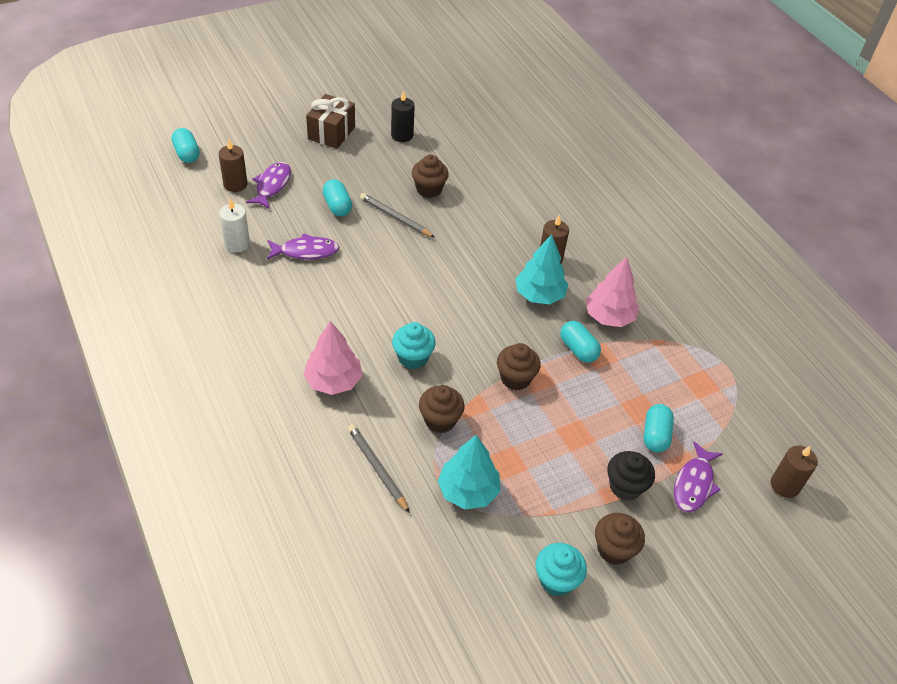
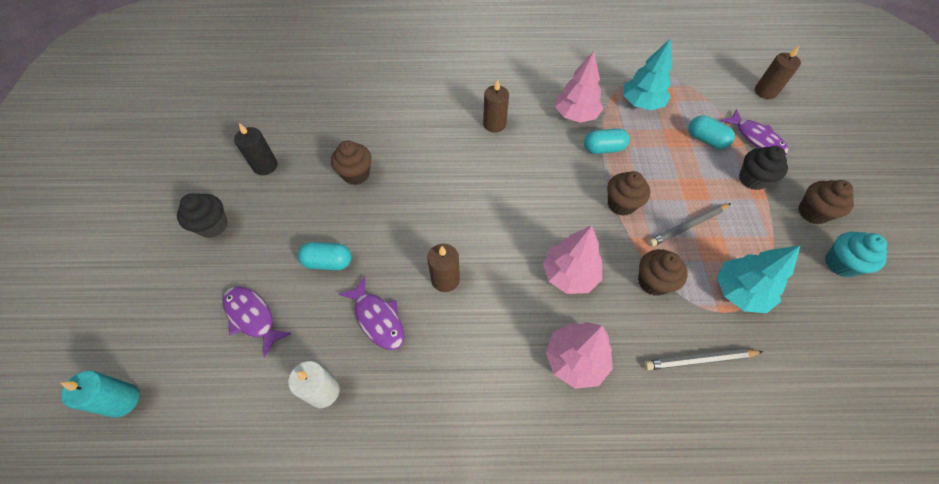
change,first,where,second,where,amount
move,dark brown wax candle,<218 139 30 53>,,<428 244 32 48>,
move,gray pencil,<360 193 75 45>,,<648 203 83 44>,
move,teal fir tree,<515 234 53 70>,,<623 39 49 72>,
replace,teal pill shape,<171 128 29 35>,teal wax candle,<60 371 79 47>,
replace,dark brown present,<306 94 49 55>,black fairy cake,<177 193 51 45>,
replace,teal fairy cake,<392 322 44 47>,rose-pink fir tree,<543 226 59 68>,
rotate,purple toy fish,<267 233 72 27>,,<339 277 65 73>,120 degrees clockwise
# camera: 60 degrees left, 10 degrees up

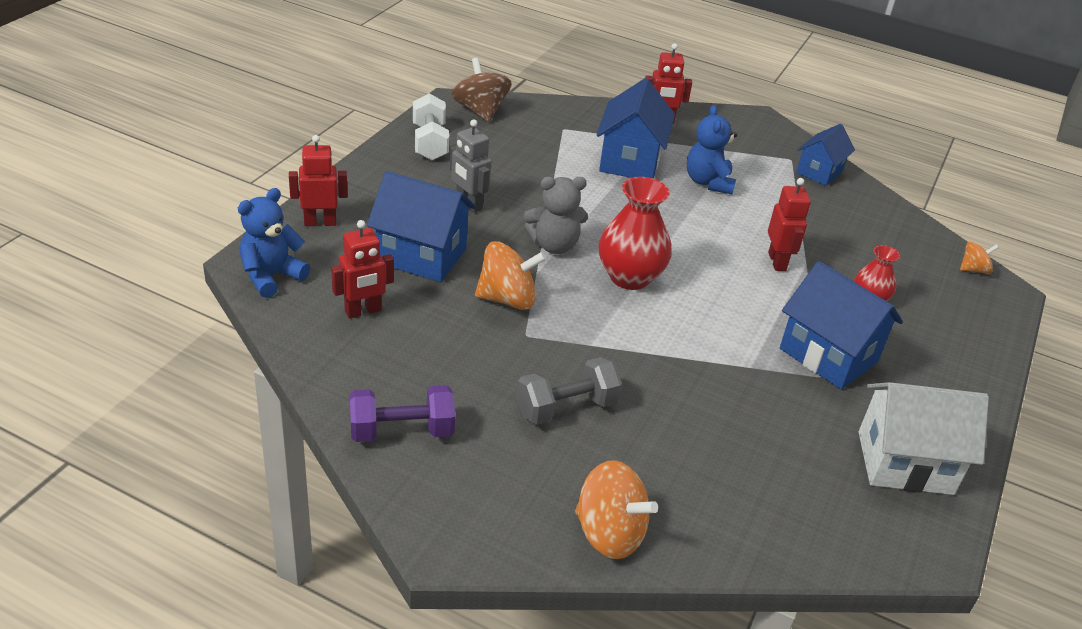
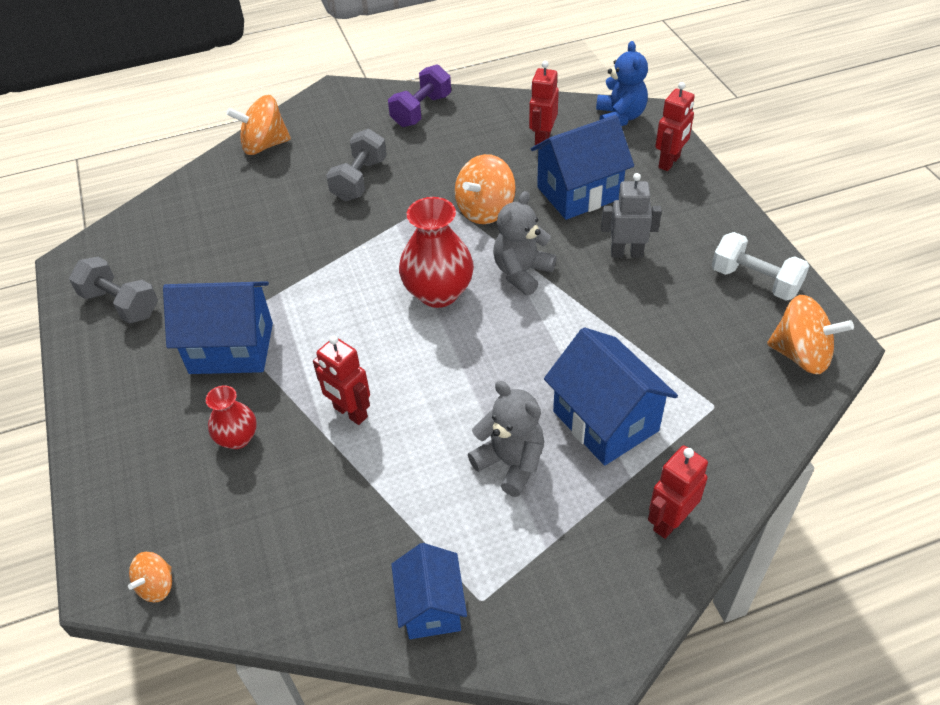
change,first,where,second,where,amount
replace,white toy house,<859 382 130 113>,gray free weight,<69 257 89 67>,
recolor,dark brown toy top,<452 58 60 64>,orange toy top,<767 295 87 79>,
recolor,cobalt teddy bear,<687 105 50 90>,gray teddy bear,<468 381 76 116>,
# camera: 140 degrees right, 10 degrees up

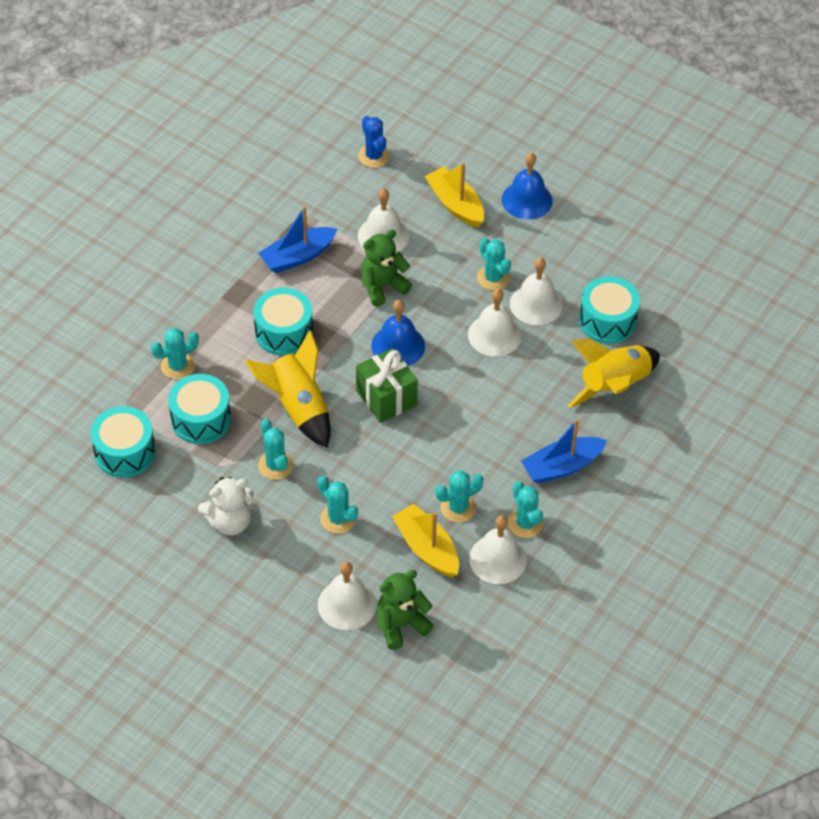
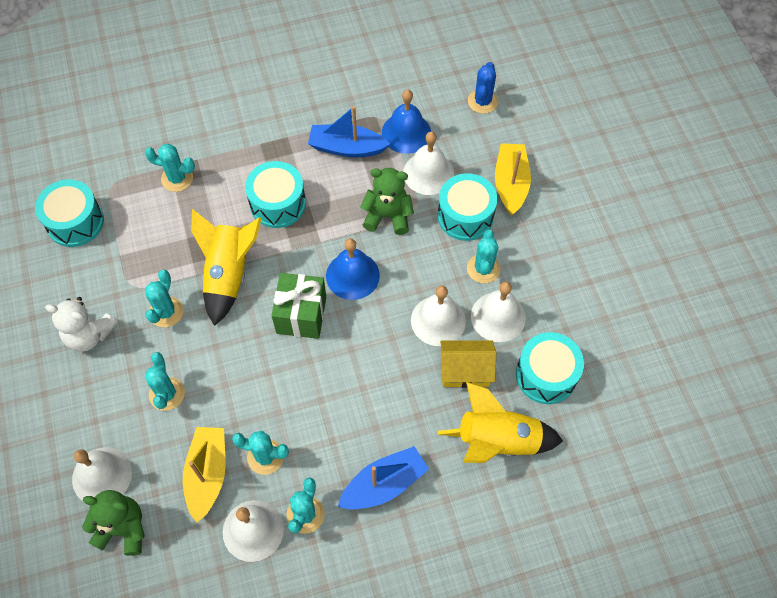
change,first,where,second,where,amount
insert,,,golden toy house,<440 340 56 48>,
move,teal drum,<168 374 63 70>,,<438 173 59 68>,
move,cobalt bell,<502 153 51 67>,,<382 90 49 64>,
rotate,cobalt toy boat,<521 419 86 65>,,<338 446 91 64>,135 degrees clockwise
# camera: 40 degrees right, 10 degrees up

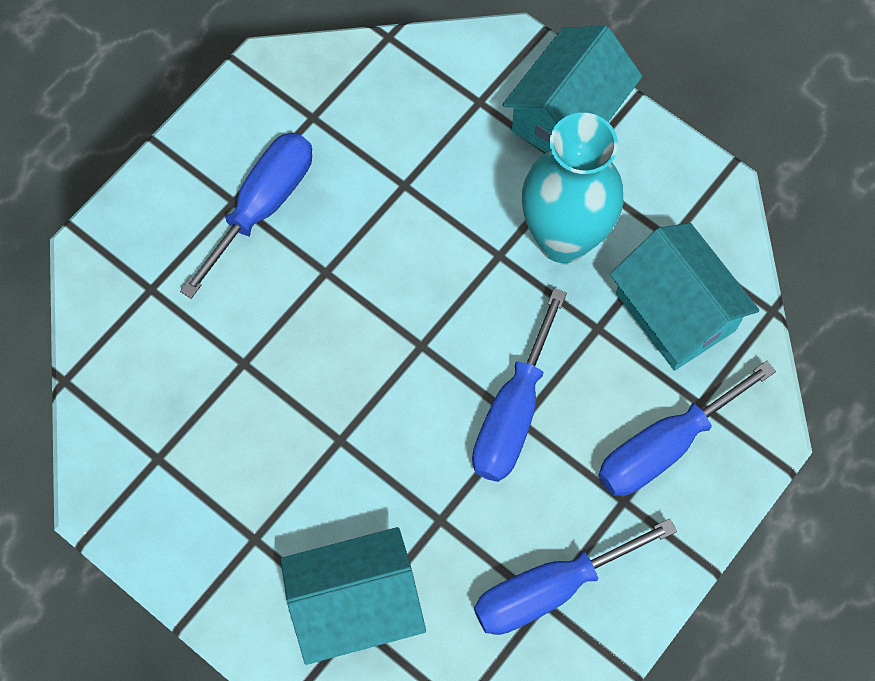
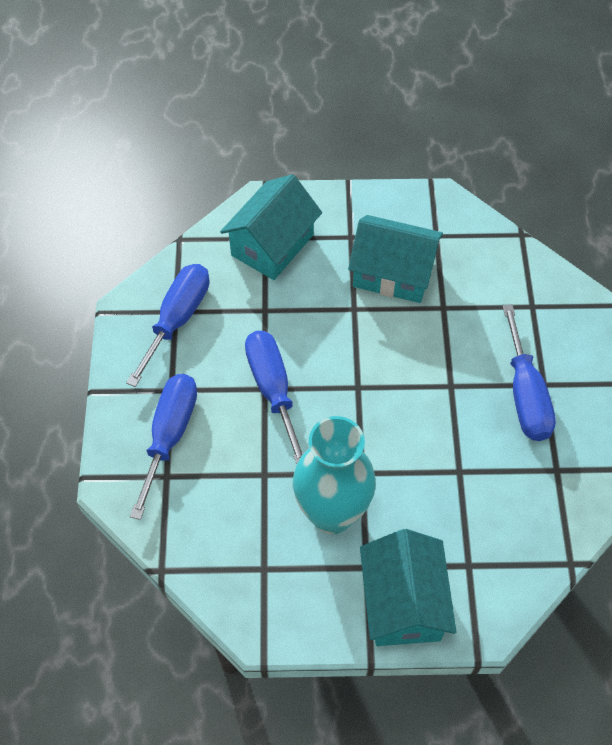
change,first,where,second,where,amount
move,teal toy house,<610 223 150 147>,,<348 215 95 88>,
# camera: 140 degrees right, 10 degrees down

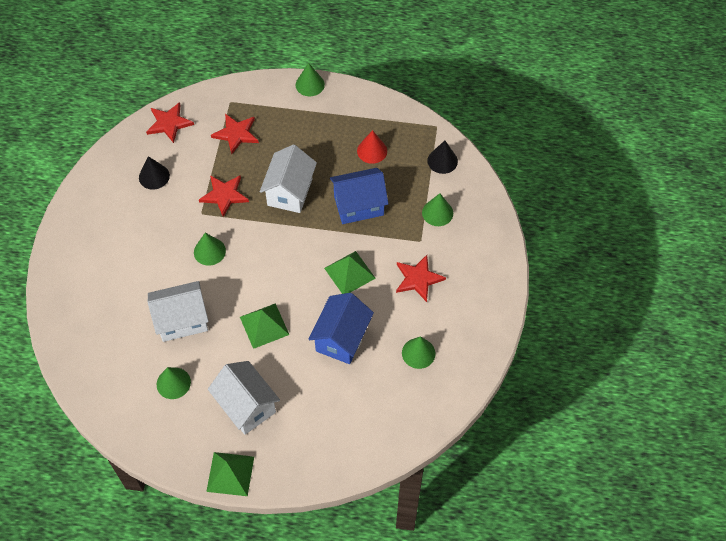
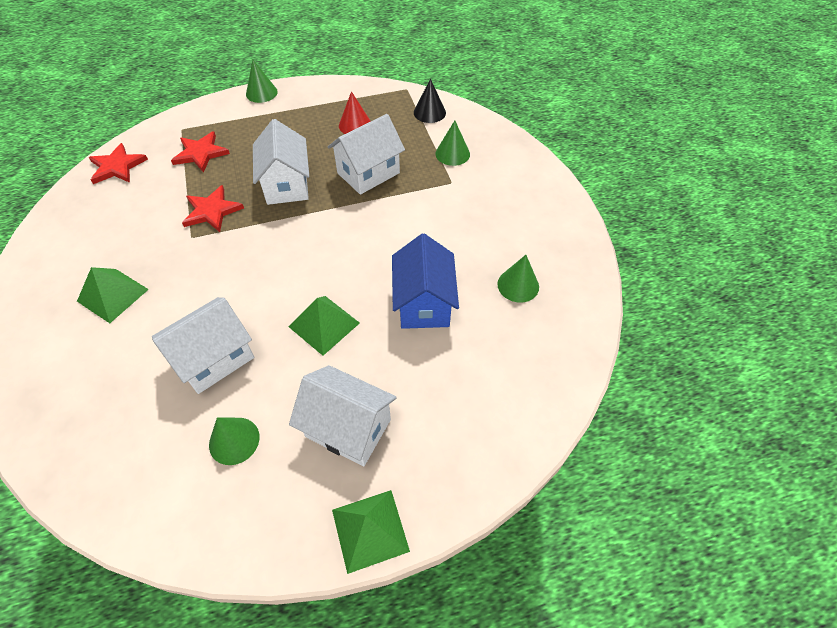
change,first,where,second,where,amount
delete,black cone,<139 156 31 34>,,,
delete,green cone,<194 233 32 33>,,,
delete,scarlet star shape,<396 255 50 47>,,,
move,green pyramid,<324 251 52 43>,,<77 267 72 56>,
recolor,cobalt toy house,<330 168 59 56>,white toy house,<328 114 77 81>,
# camera: 25 degrees left, 5 degrees down

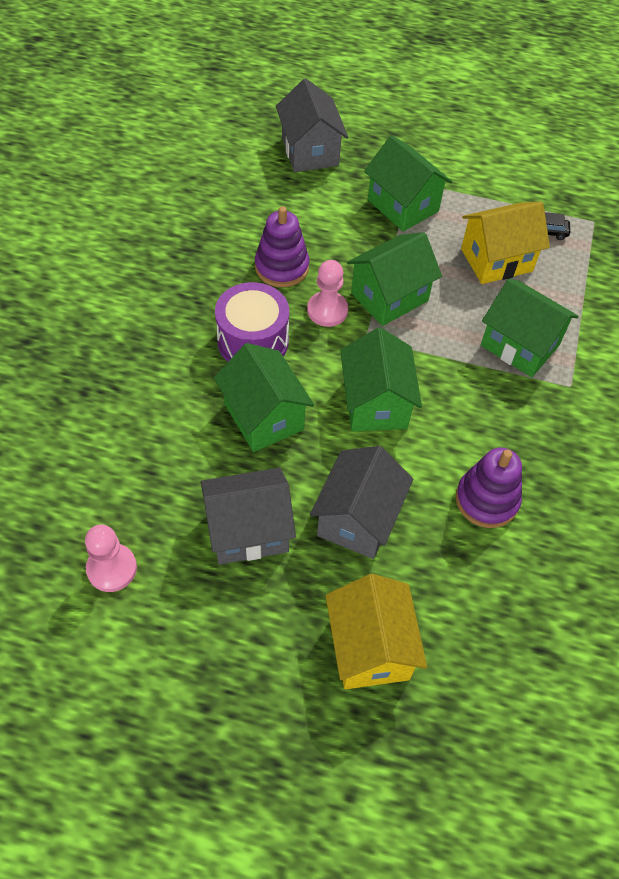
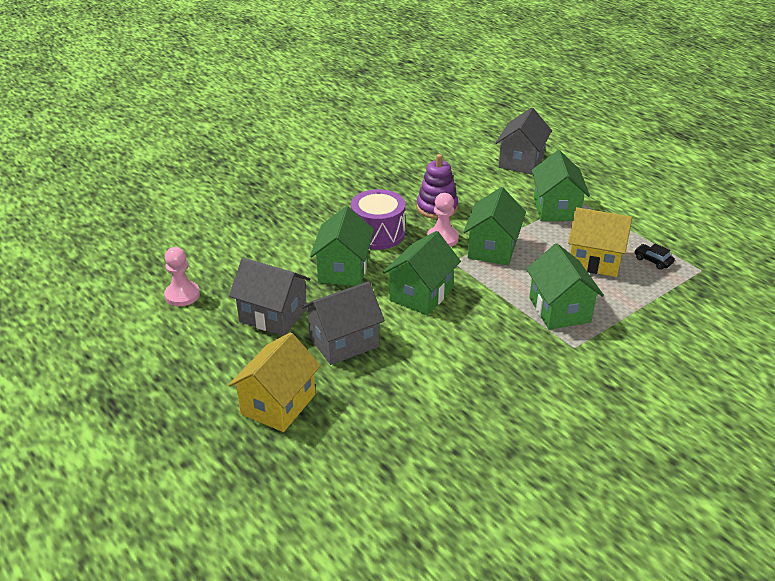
change,first,where,second,where,amount
delete,purple stacking rings,<456 448 66 80>,,,
rotate,green toy house,<347 232 95 94>,,<463 187 63 78>,75 degrees counterclockwise
# camera: 40 degrees right, 20 degrees down

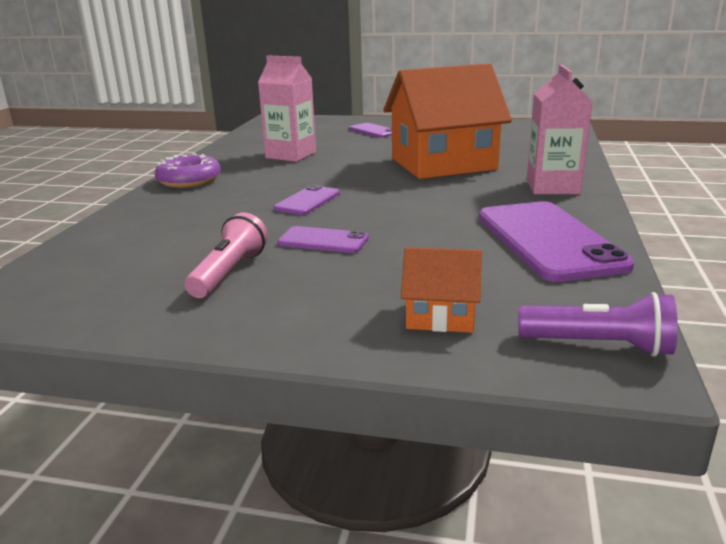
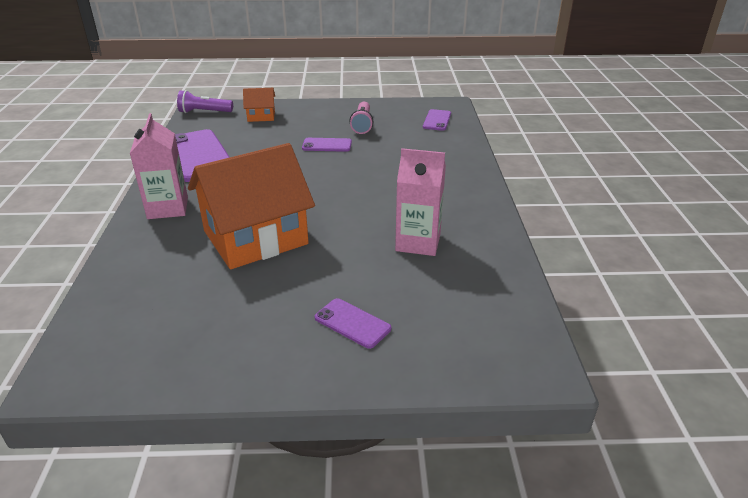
change,first,where,second,where,amount
delete,purple glazed donut,<155 154 66 34>,,,
move,purple mobile phone,<274 185 66 30>,,<423 109 28 22>,
# camera: 165 degrees right, 10 degrees up

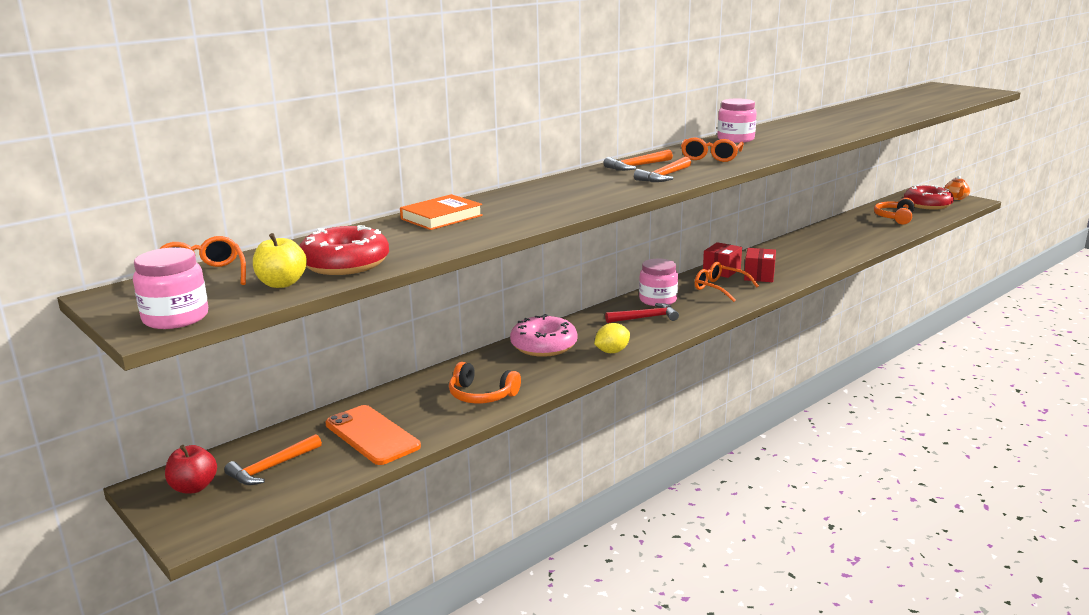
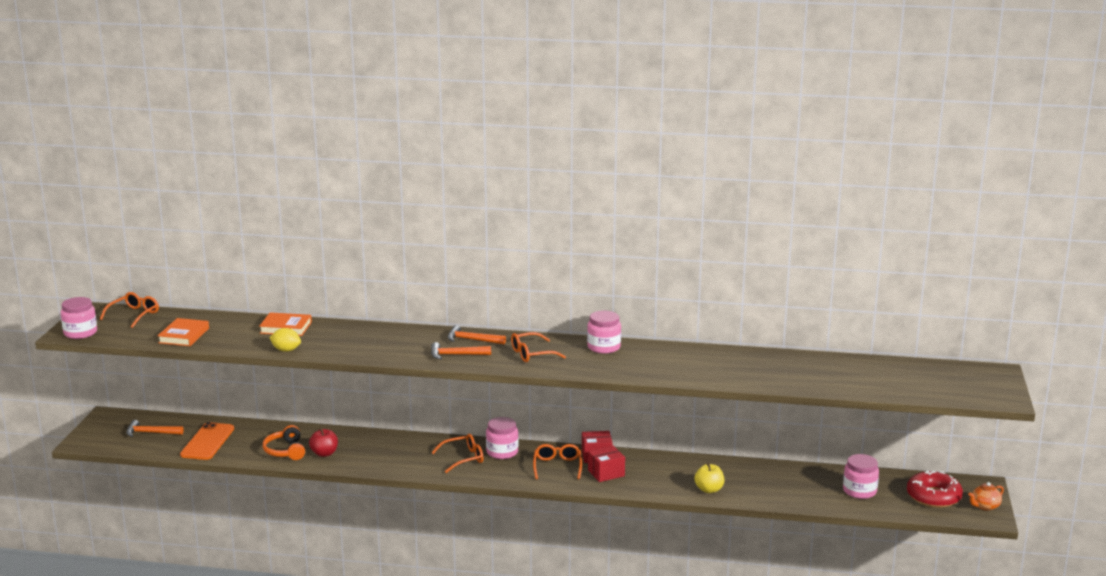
change,first,where,second,where,amount
delete,rose-pink glazed donut,<510 314 67 43>,,,
move,scarlet toy apple,<165 445 52 48>,,<309 427 29 30>,
move,golden toy apple,<253 233 54 55>,,<694 463 31 30>,
move,golden lemon,<594 323 36 30>,,<269 328 32 24>,
replace,scarlet glazed donut,<299 225 90 50>,orange hardcover,<157 318 52 28>,
replace,scarlet carpenter's hammer,<605 303 74 20>,orange spectacles,<432 434 51 39>,
replace,orange headphones,<874 198 41 27>,rose-pink preserve jar,<843 454 36 45>,
# camera: 50 degrees right, 0 degrees up

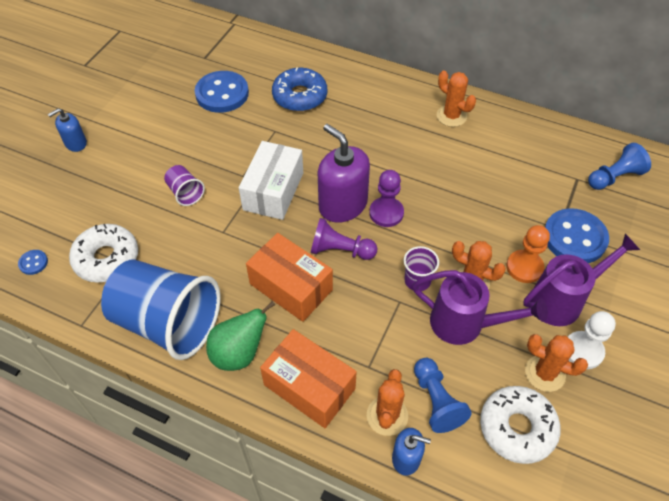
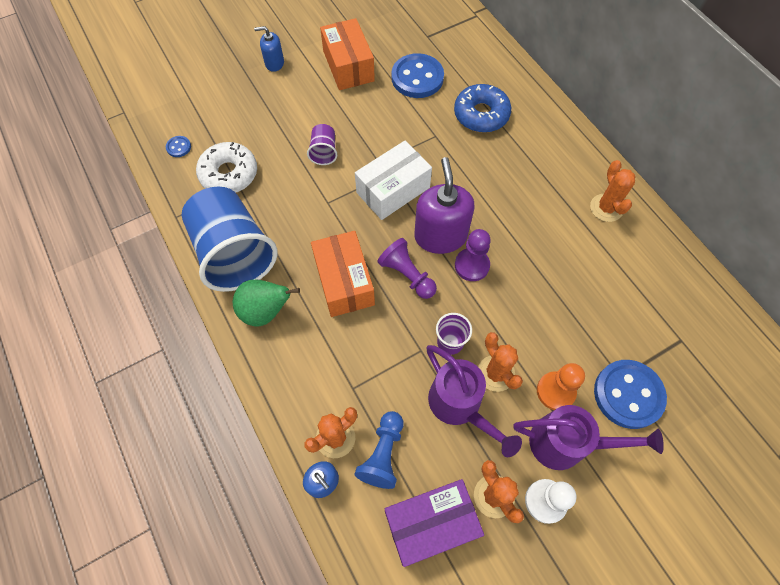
change,first,where,second,where,amount
delete,cobalt pawn,<588 143 63 47>,,,
move,orange box,<260 329 97 99>,,<320 18 55 72>,
replace,white glazed donut,<480 386 81 78>,purple box,<385 479 99 88>,
# camera: 35 degrees right, 10 degrees up

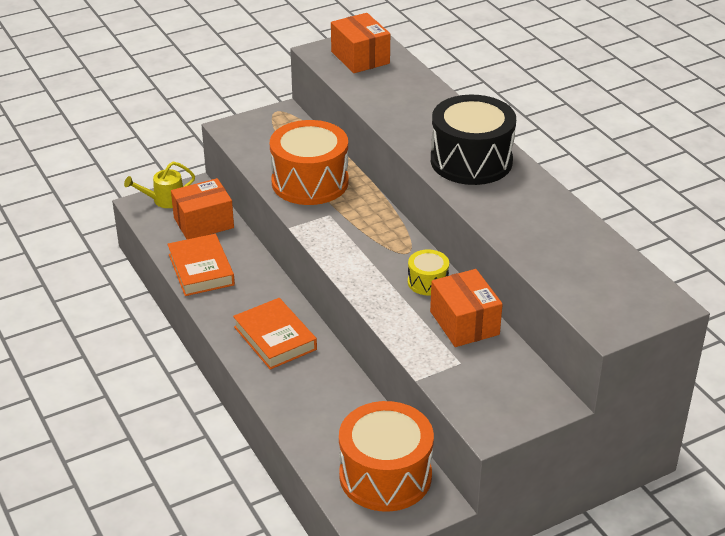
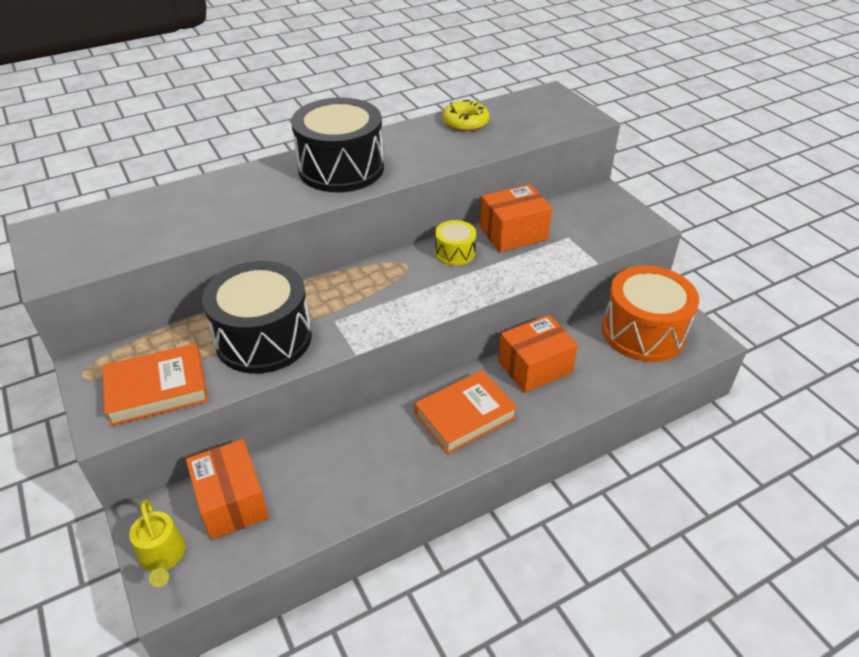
change,first,where,second,where,amount
insert,,,golden glazed donut,<442 100 47 31>,
move,orange hardcover,<167 234 68 62>,,<102 343 106 83>,
move,orange box,<331 13 59 60>,,<498 315 80 78>,
recolor,orange drum,<270 120 79 85>,black drum,<202 261 110 113>,
# camera: 90 degrees left, 5 degrees up

